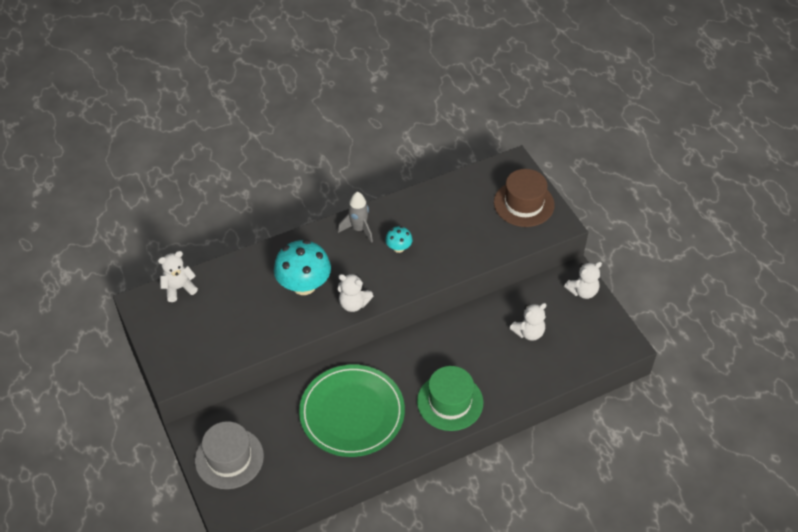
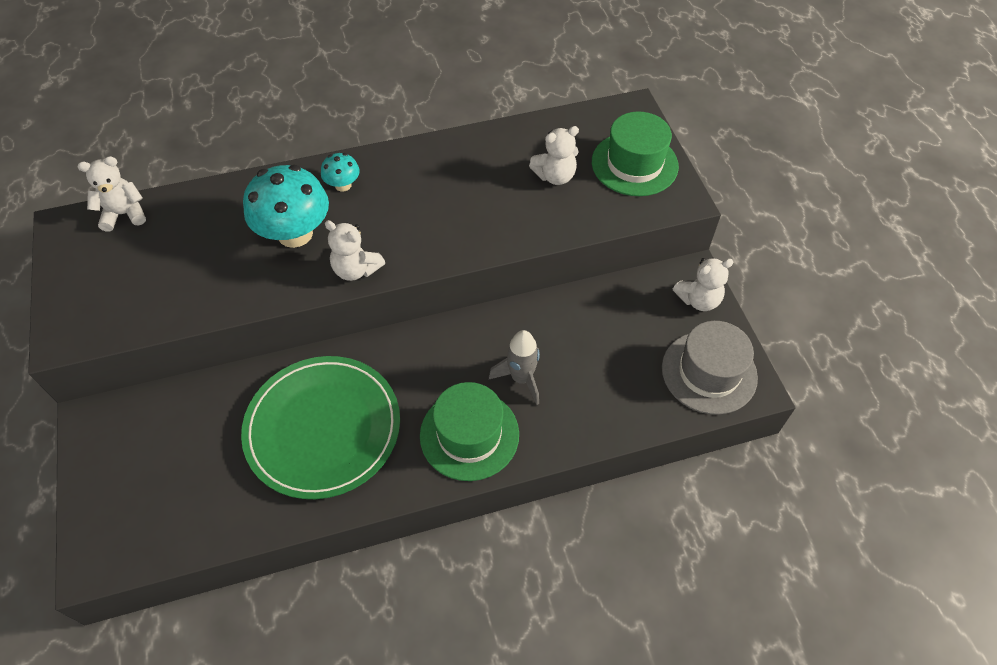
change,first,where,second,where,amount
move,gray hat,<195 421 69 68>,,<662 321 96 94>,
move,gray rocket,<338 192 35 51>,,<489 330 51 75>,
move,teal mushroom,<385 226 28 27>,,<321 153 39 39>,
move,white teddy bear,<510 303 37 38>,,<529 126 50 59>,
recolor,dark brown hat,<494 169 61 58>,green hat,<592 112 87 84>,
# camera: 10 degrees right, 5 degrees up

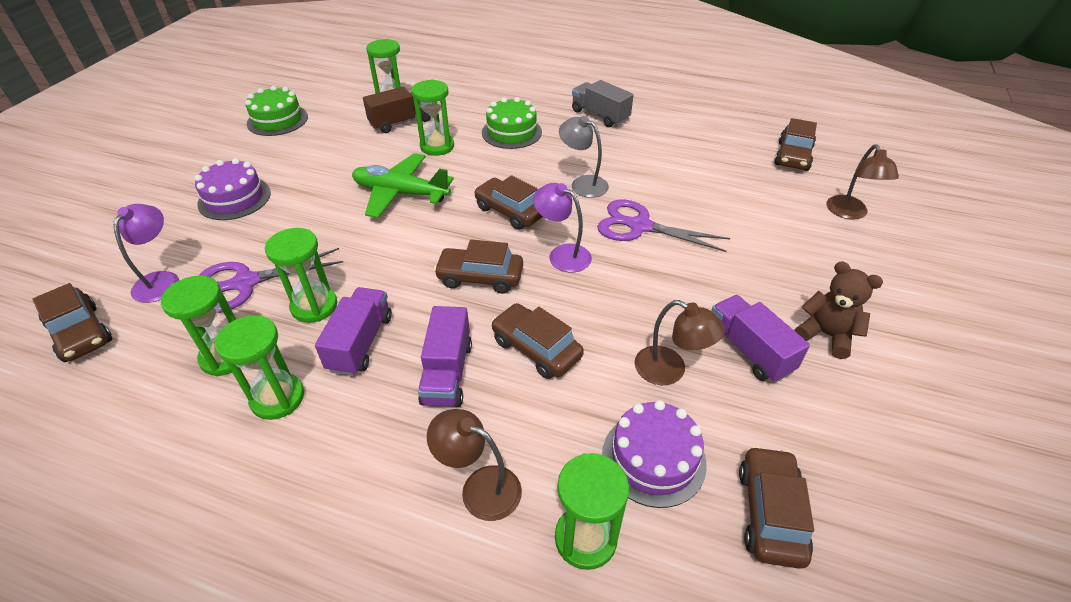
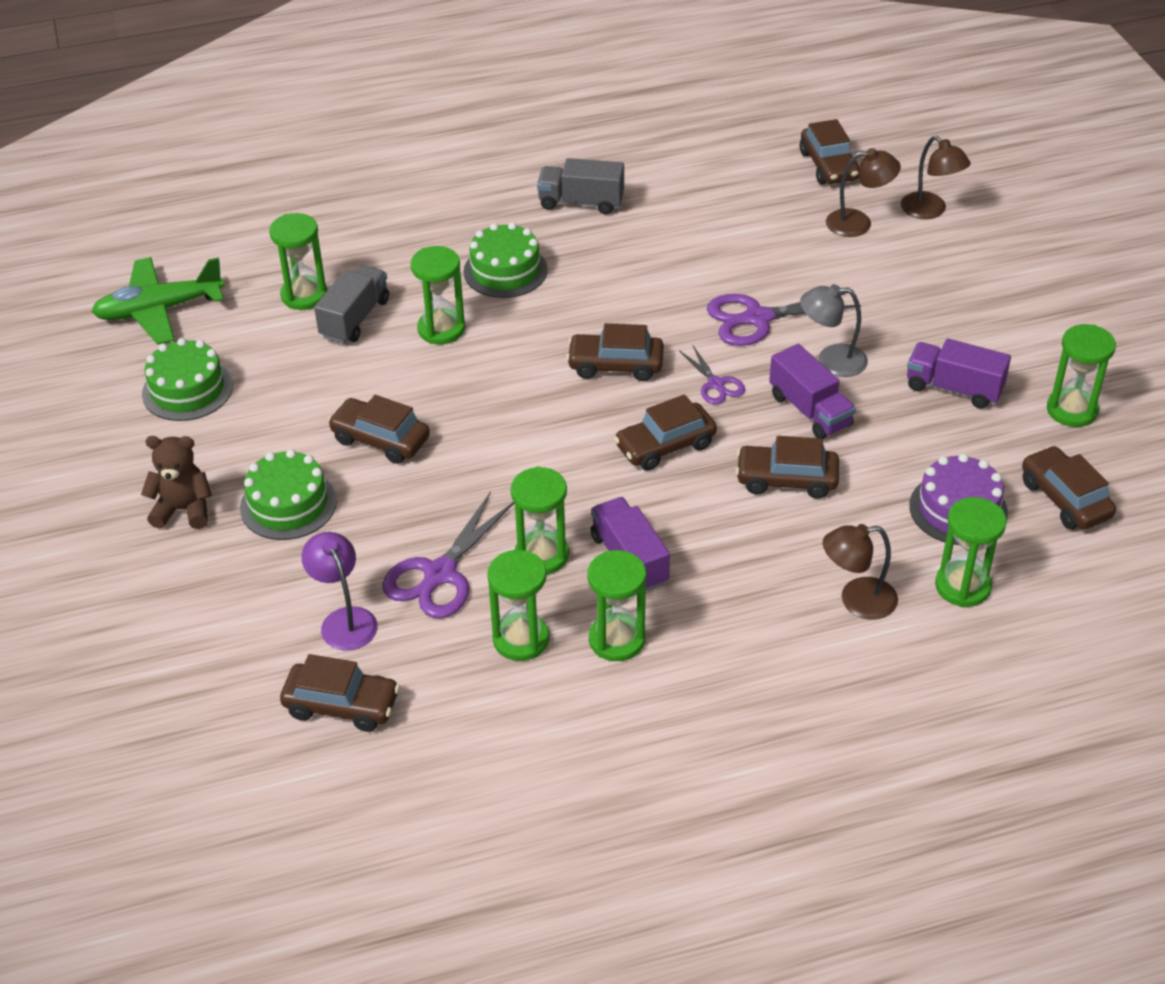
change,first,where,second,where,amount
insert,,,dark brown automobile,<328 395 102 69>,
insert,,,green hourglass,<1047 324 69 103>,
move,green toy plane,<352 153 102 65>,,<91 257 134 88>,
move,purple lorry,<418 306 54 101>,,<769 344 87 95>,
move,gray lamp,<559 116 50 82>,,<800 284 68 93>,
move,dark brown lamp,<635 300 90 85>,,<826 148 75 89>,
move,dark brown teddy bear,<794 261 89 98>,,<141 436 71 93>,
replace,purple lamp,<533 183 59 90>,purple scissors,<679 344 66 60>,
recolor,purple gateau,<194 158 77 62>,green gateau,<240 449 97 91>,
recolor,dark brown lorry,<363 87 68 46>,gray lorry,<314 265 75 79>,
# camera: 35 degrees left, 0 degrees up

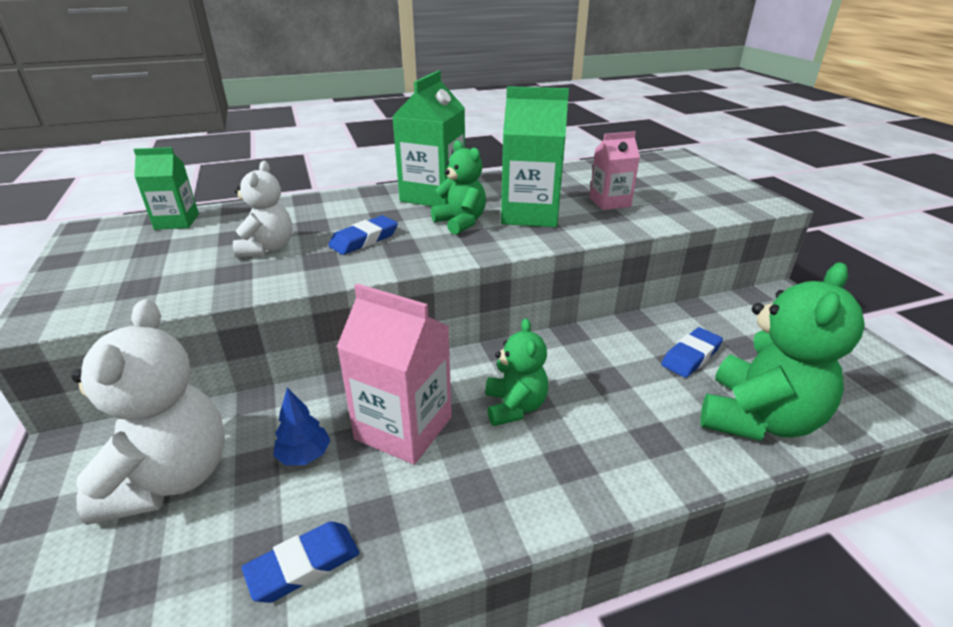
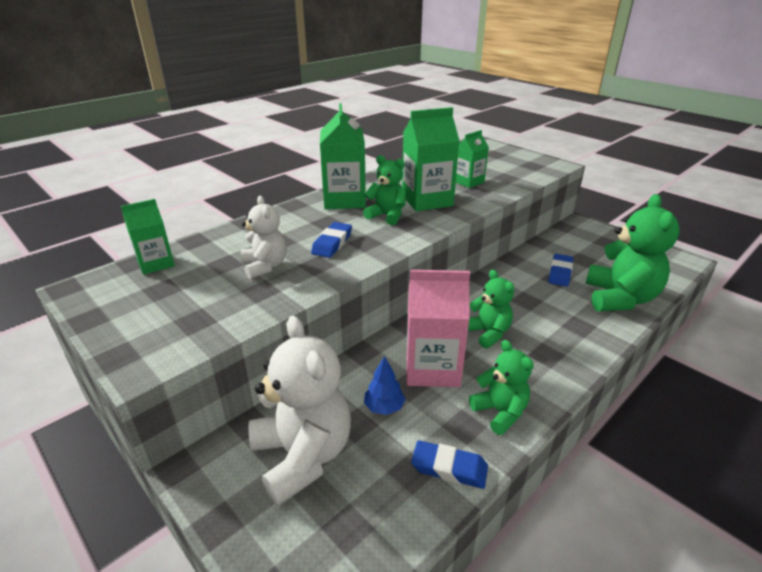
change,first,where,second,where,amount
insert,,,green teddy bear,<469 340 65 95>,
recolor,rose-pink juice carton,<590 131 50 79>,green juice carton,<456 130 33 58>,
rotate,cobalt eraser,<242 521 117 82>,,<411 440 77 49>,75 degrees clockwise
# camera: 25 degrees left, 0 degrees up

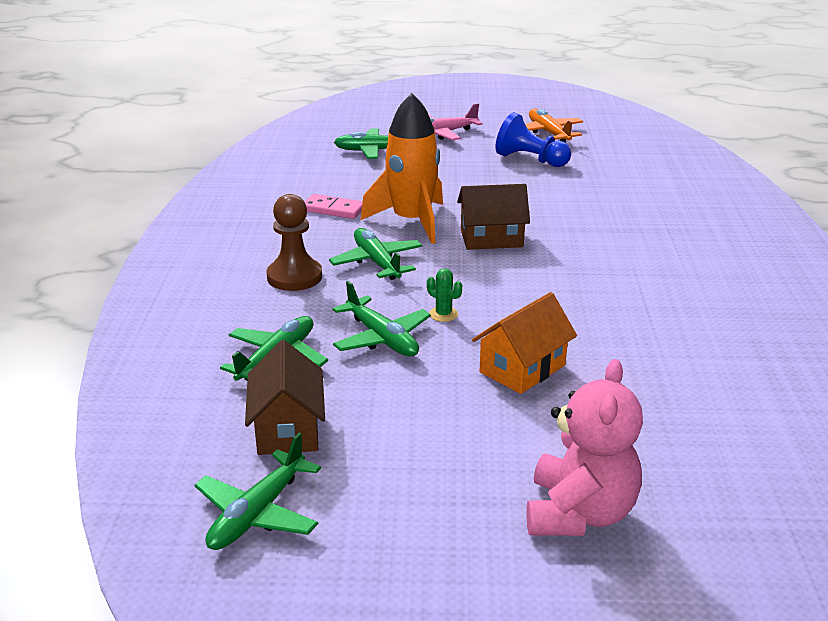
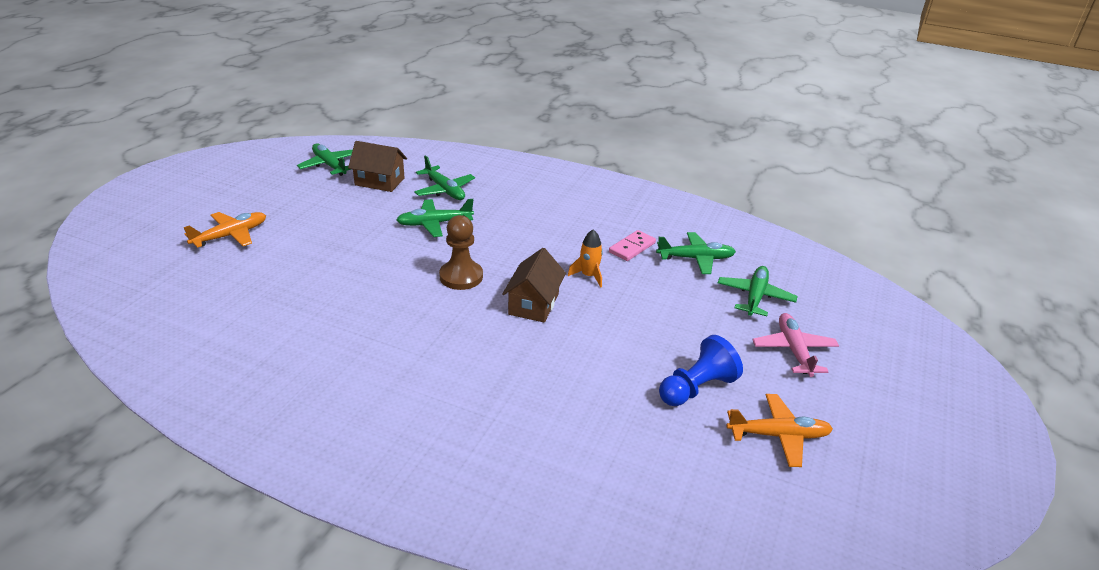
change,first,where,second,where,amount
delete,green cactus,<427 268 35 54>,,,
delete,orange toy house,<472 292 105 102>,,,
move,dark brown pawn,<267 194 55 97>,,<439 215 44 75>,
move,green toy plane,<329 228 94 52>,,<656 232 80 42>,
replace,rose-pink teddy bear,<526 359 117 177>,orange toy plane,<184 212 82 36>,
resize,orange rocket,<361 93 82 151>,,<568 229 35 59>,x0.49
# camera: 110 degrees right, 5 degrees up

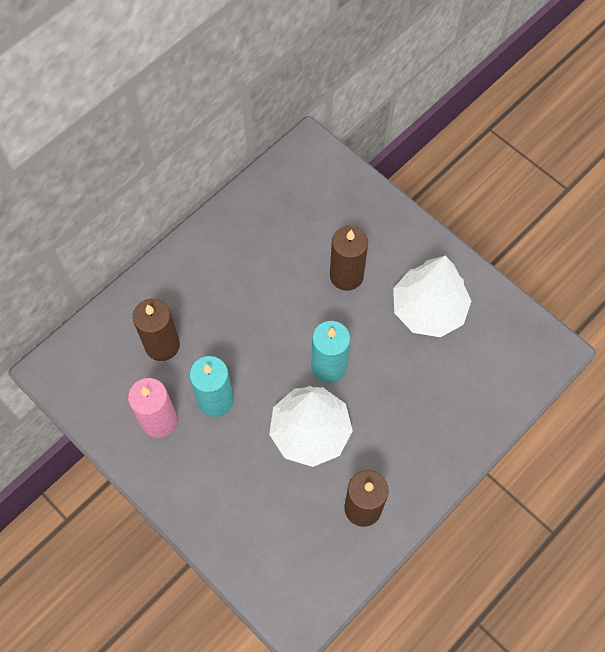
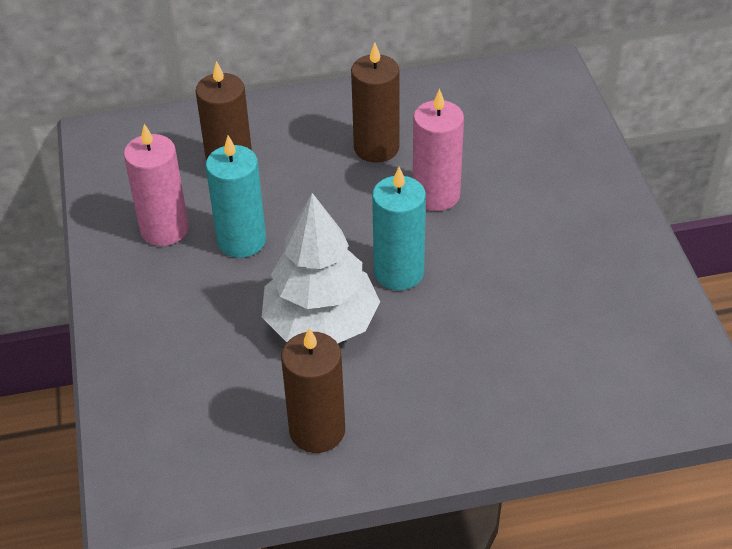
change,first,where,second,where,amount
delete,white fir tree,<393 256 78 81>,,,
insert,,,rose-pink wax candle,<413 89 51 122>,
move,dark brown wax candle,<330 226 38 65>,,<351 42 49 121>,
# camera: 35 degrees right, 20 degrees down

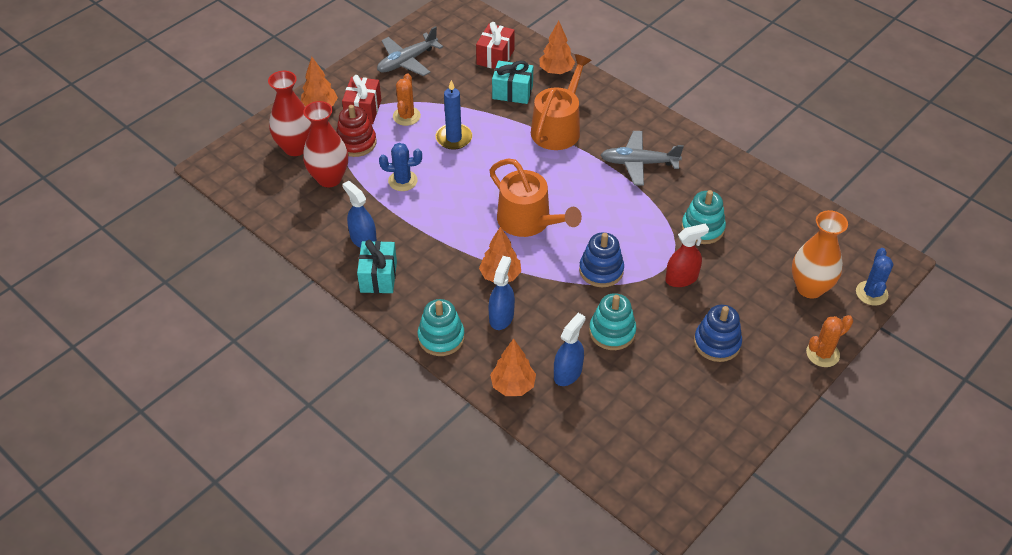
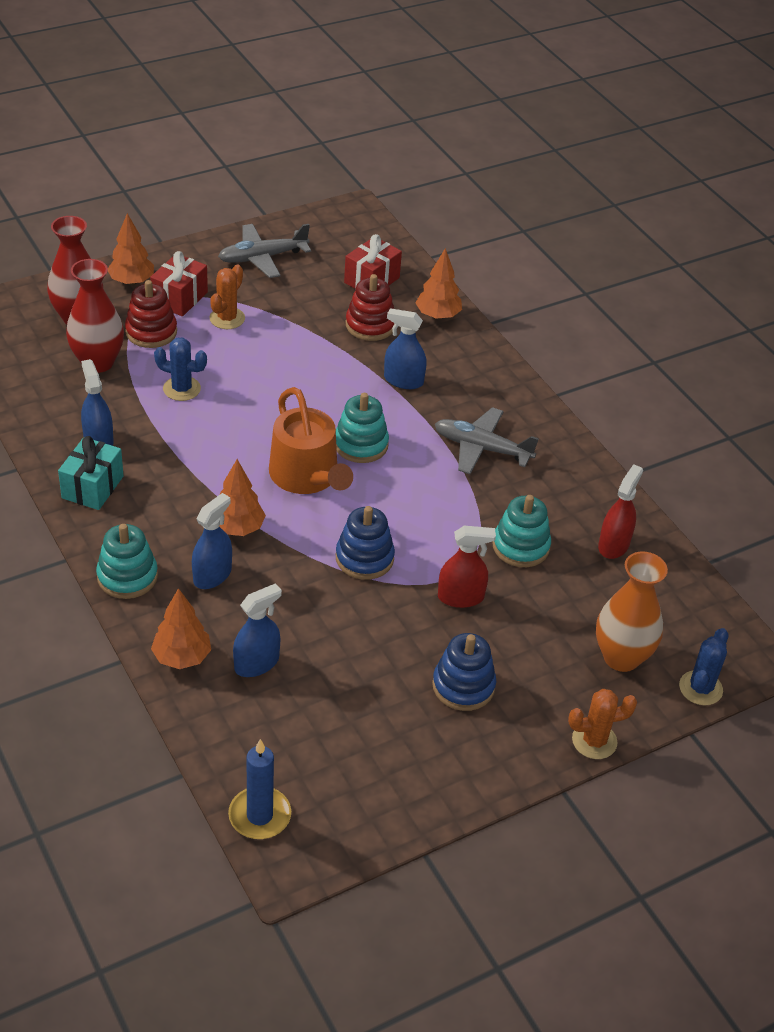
change,first,where,second,where,amount
insert,,,scarlet spray cleaner,<598 464 45 95>,
move,cobalt wax candle,<436 80 36 70>,,<228 739 63 100>,
move,teal stacking rings,<589 293 47 57>,,<336 393 53 70>,
replace,teal present,<492 61 41 43>,scarlet stacking rings,<346 274 49 67>,
replace,orange sprinkling can,<531 54 61 96>,cobalt spray cleaner,<384 308 43 81>,
# camera: 15 degrees right, 5 degrees down

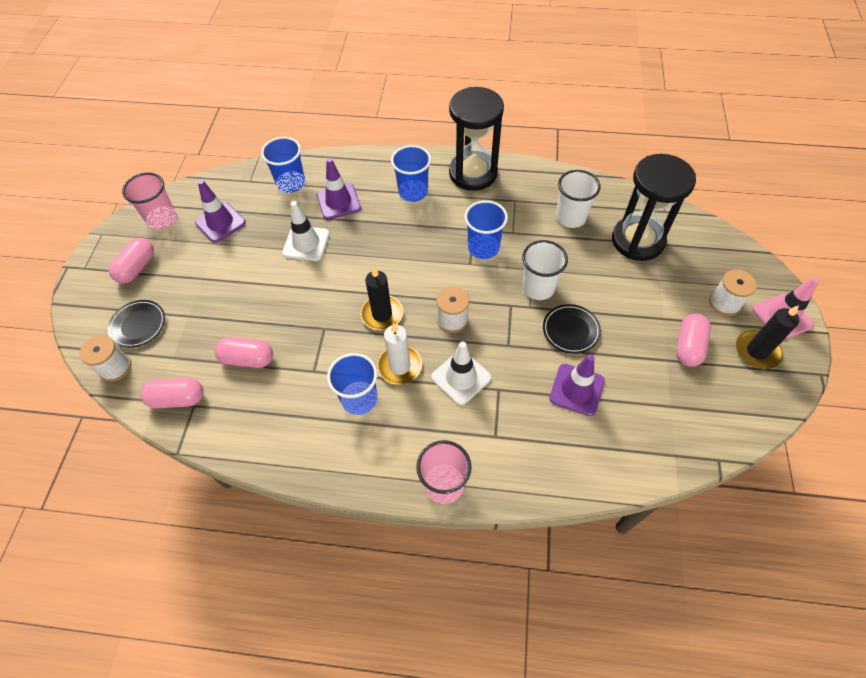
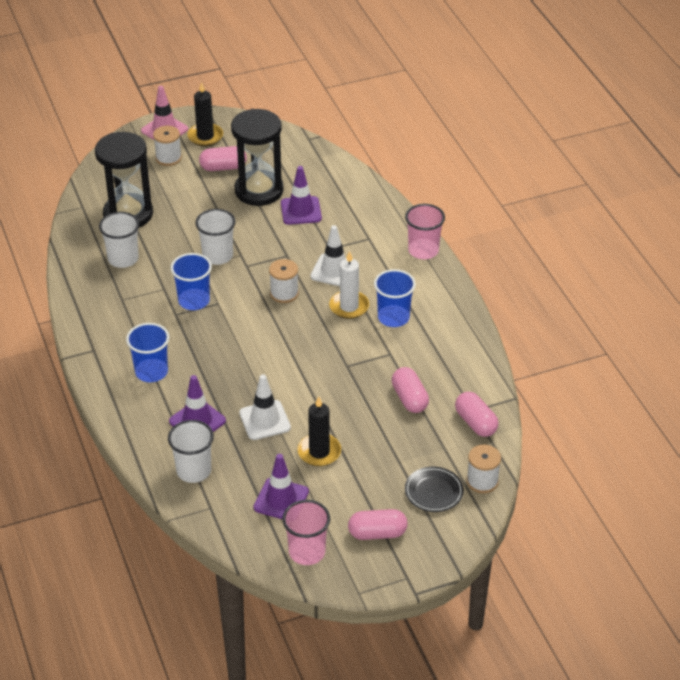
change,first,where,second,where,amount
delete,black plate,<543 304 58 50>,,,
move,black wax candle,<360 267 43 63>,,<297 396 44 70>,
move,black hourglass,<449 87 55 104>,,<231 109 53 97>,
recolor,cobalt tumbler,<261 137 44 56>,white tumbler,<168 420 46 63>,
# camera: 120 degrees left, 15 degrees down

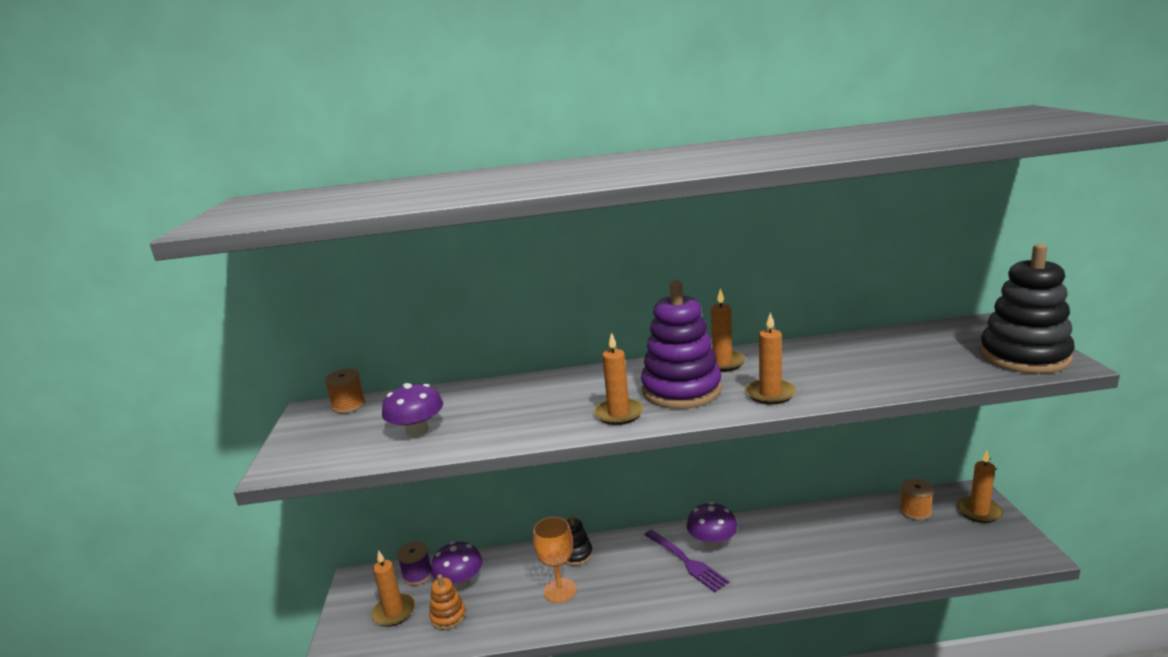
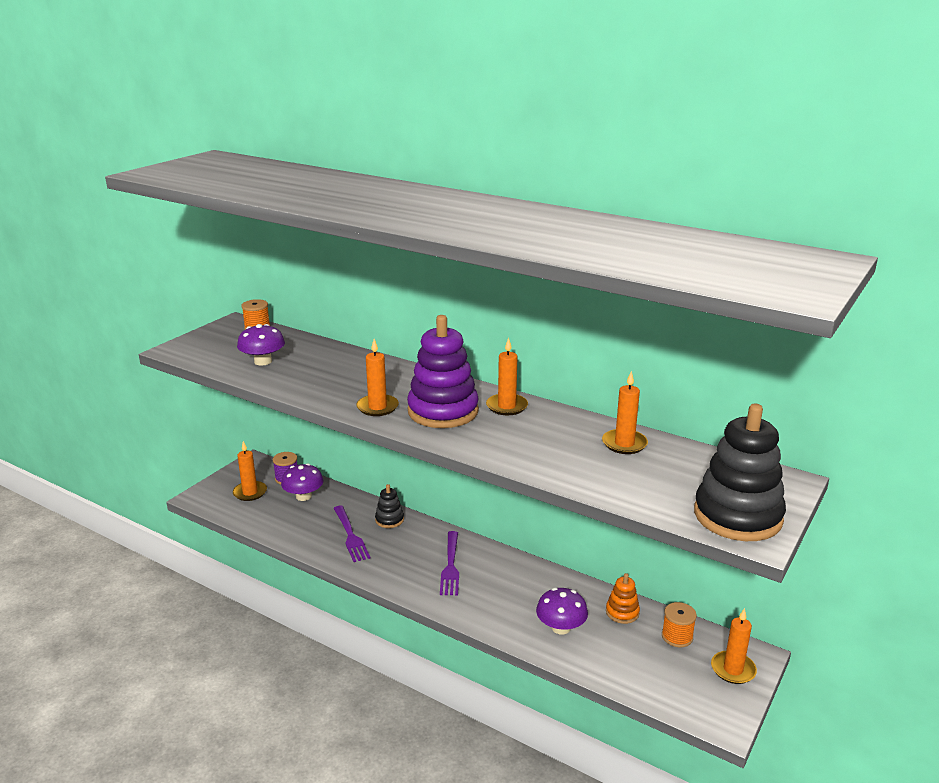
change,first,where,second,where,amount
move,orange stacking rings,<429 574 37 56>,,<606 573 34 51>,
move,purple mushroom,<687 502 50 47>,,<536 588 52 47>,
move,orange wax candle,<745 312 51 93>,,<602 371 46 83>,
replace,orange chalice,<533 517 44 86>,purple table fork,<333 505 38 57>,
# camera: 35 degrees right, 5 degrees up

